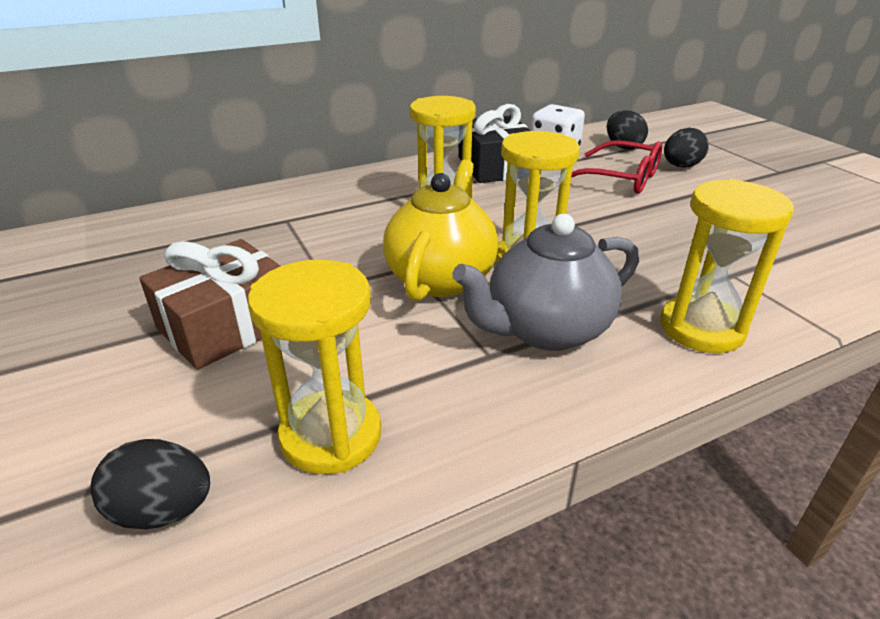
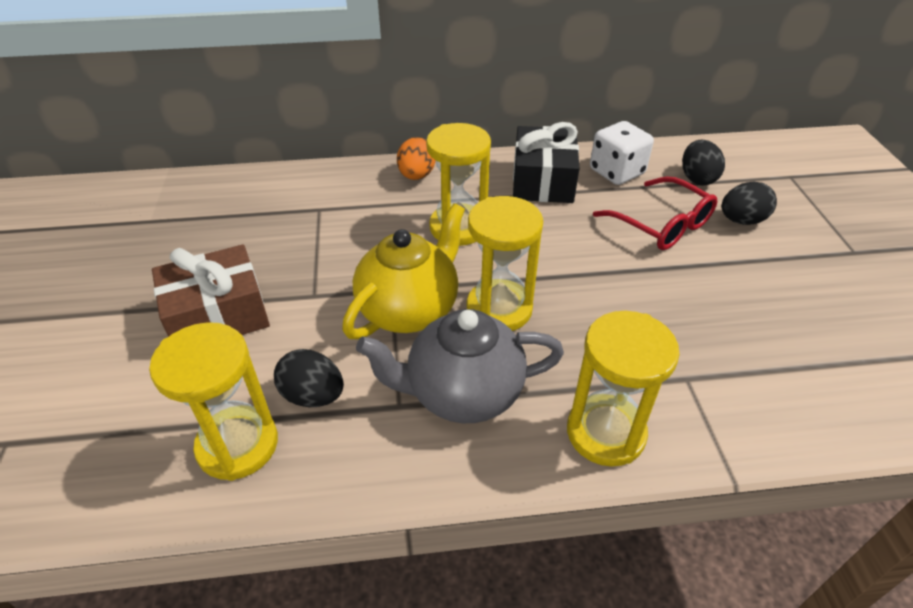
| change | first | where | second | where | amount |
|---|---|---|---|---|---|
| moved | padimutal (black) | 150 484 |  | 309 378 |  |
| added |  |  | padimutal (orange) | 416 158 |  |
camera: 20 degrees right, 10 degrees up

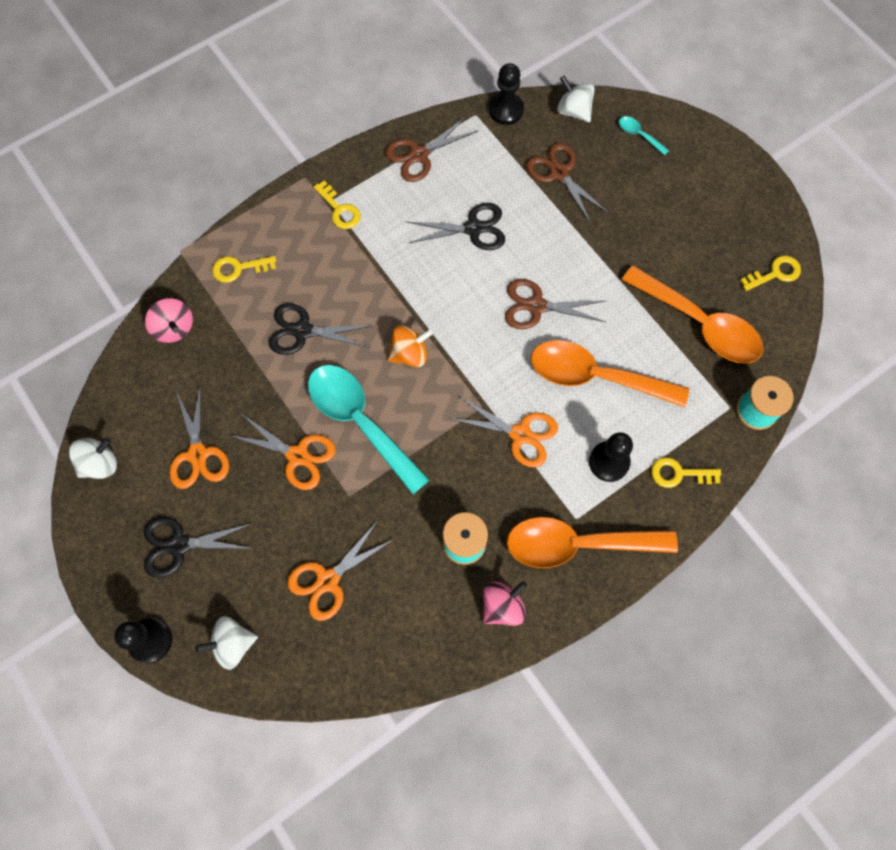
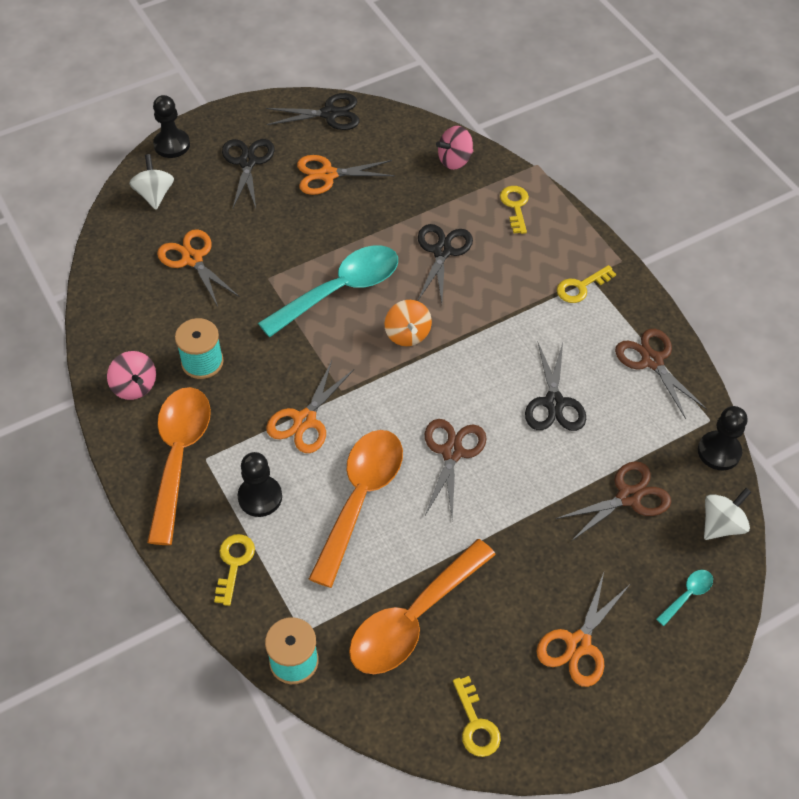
| change | first | where | second | where | amount |
|---|---|---|---|---|---|
| replaced | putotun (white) | 93 458 | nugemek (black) | 313 111 |  |
| moved | nugemek (orange) | 282 452 |  | 582 630 |  |
camera: 95 degrees right, 15 degrees down

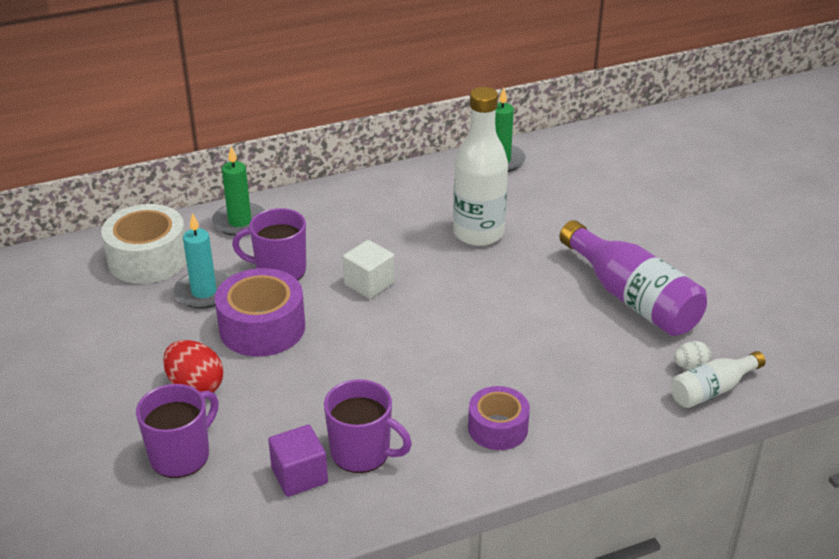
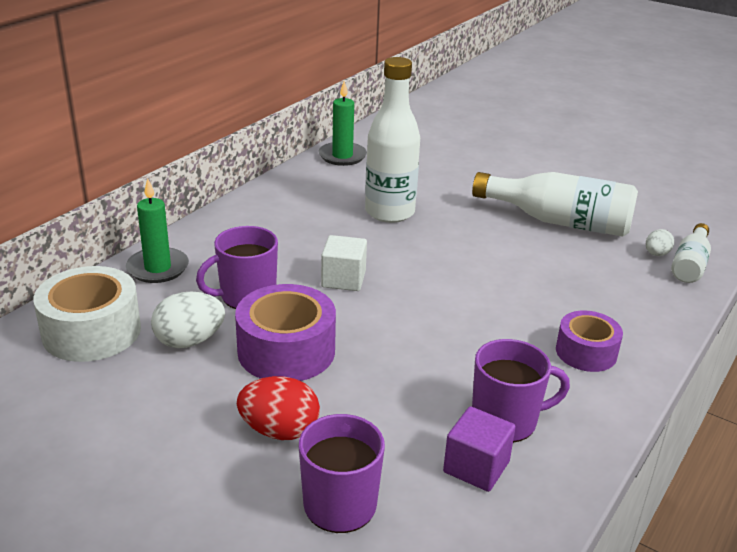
| change | first | where | second | where | amount |
|---|---|---|---|---|---|
| replaced | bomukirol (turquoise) | 201 261 | padimutal (white) | 188 319 |  |
| recoloured | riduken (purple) | 633 278 | riduken (white) | 555 204 |  |
camera: 35 degrees left, 5 degrees down

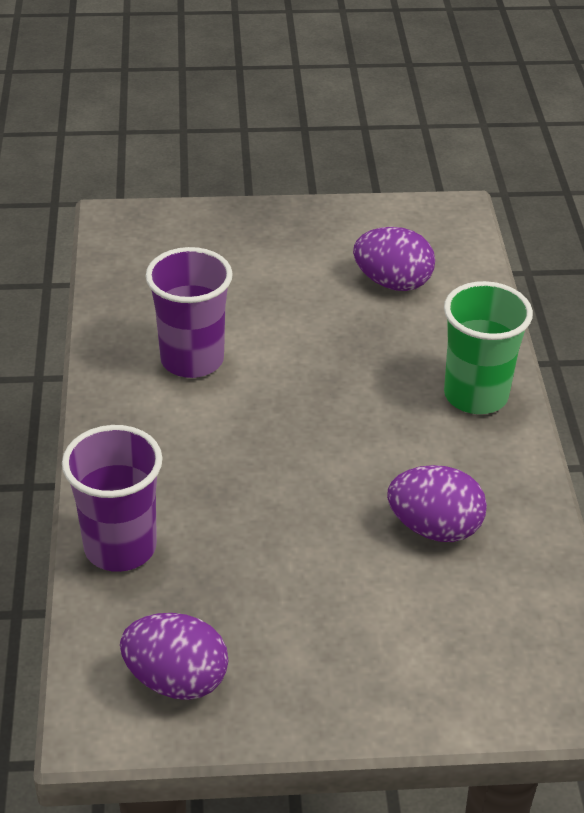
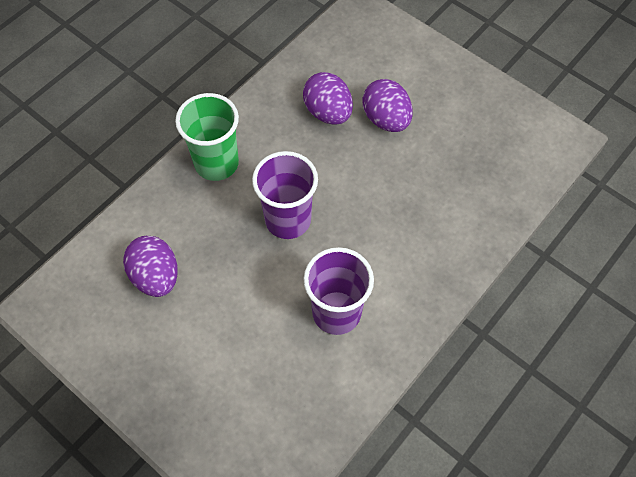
| change | first | where | second | where | amount |
|---|---|---|---|---|---|
| moved | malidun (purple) | 112 498 |  | 285 195 |  |
| moved | padimutal (purple) | 174 656 |  | 387 105 |  |
camera: 135 degrees left, 20 degrees up

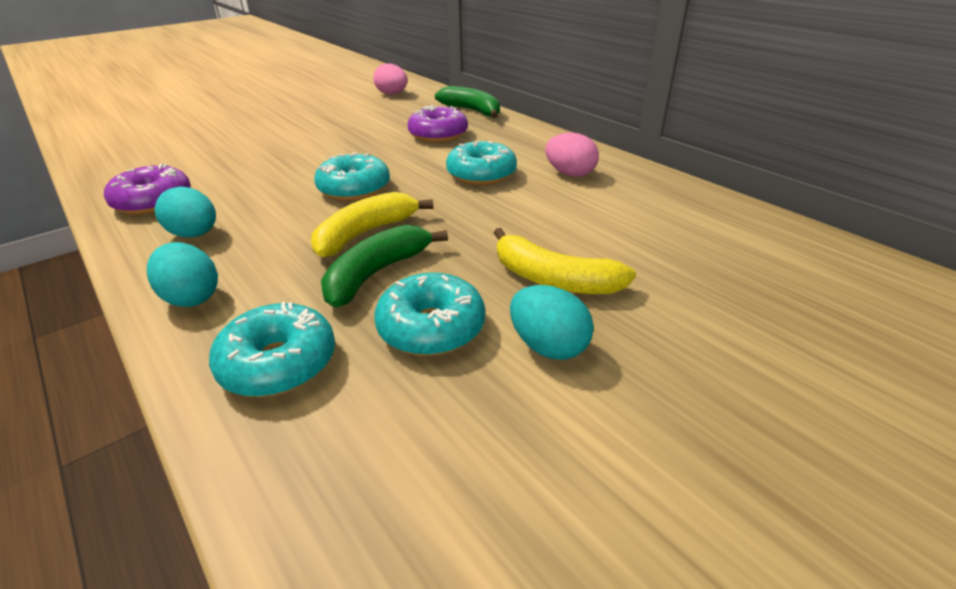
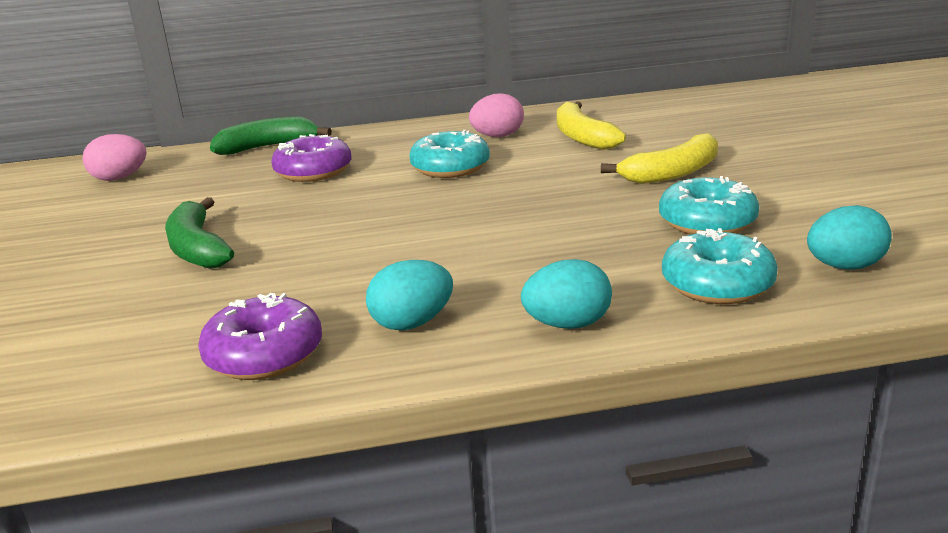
| change | first | where | second | where | amount |
|---|---|---|---|---|---|
| moved | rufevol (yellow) | 372 224 |  | 591 125 |  |
| removed | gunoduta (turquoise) | 352 177 |  |  |  |
| moved | rufevol (green) | 384 266 |  | 199 233 |  |
| moved | padimutal (turquoise) | 552 322 |  | 849 237 |  |
camera: 60 degrees left, 10 degrees down

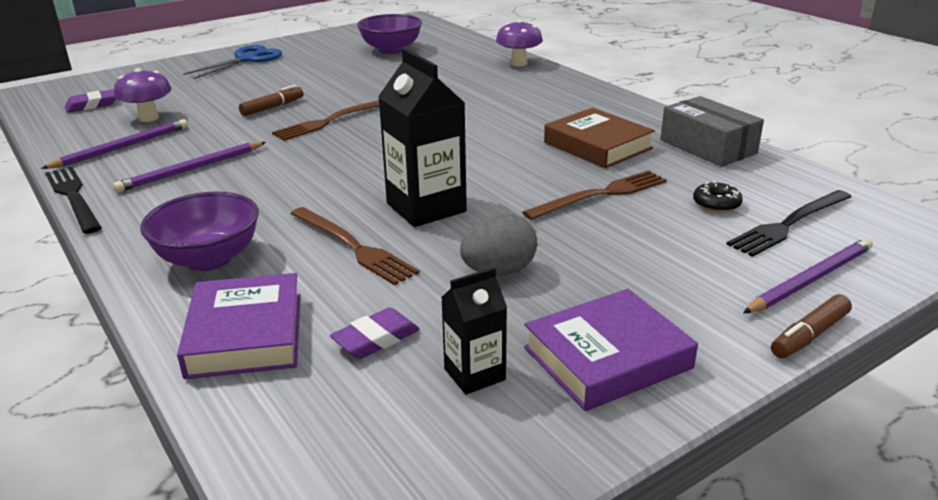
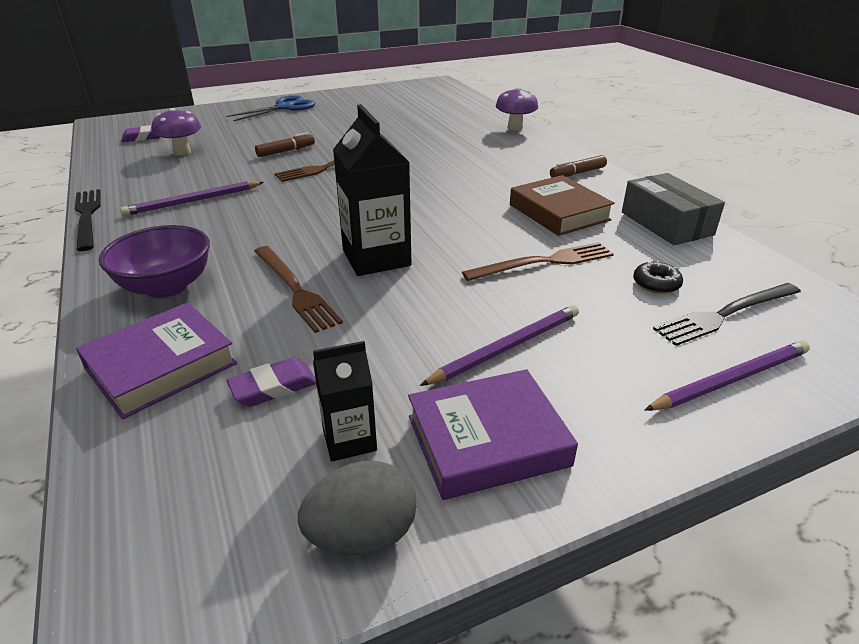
| change | first | where | second | where | amount |
|---|---|---|---|---|---|
| moved | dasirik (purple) | 114 144 |  | 499 345 |  |
| turned | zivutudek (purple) | 238 326 |  | 156 361 | 45 degrees clockwise |
| removed | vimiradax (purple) | 389 34 |  |  |  |
| moved | padimutal (grey) | 498 244 |  | 357 508 |  |
| moved | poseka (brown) | 811 326 |  | 578 166 |  |
camera: 10 degrees right, 5 degrees up

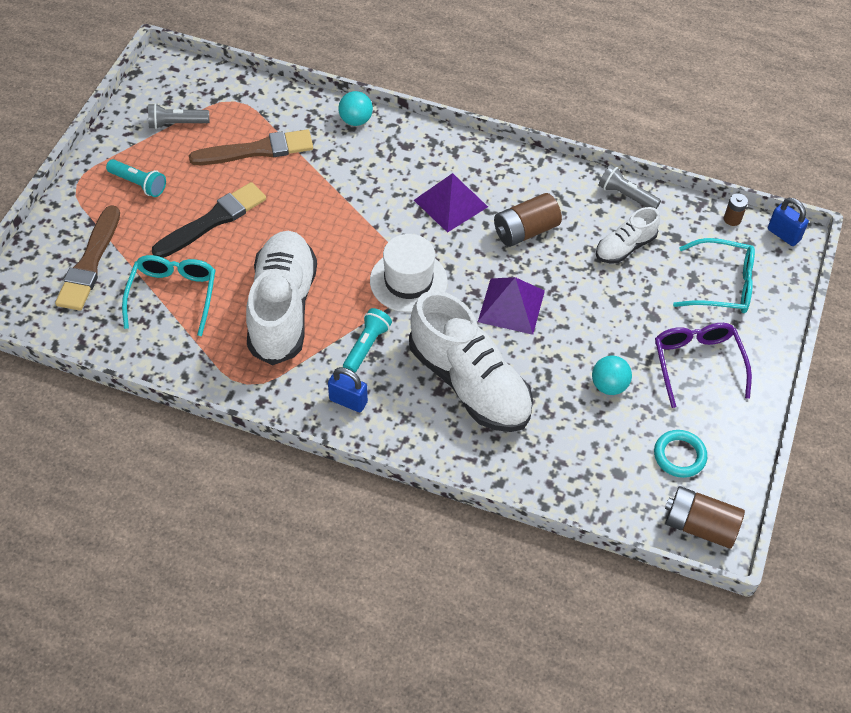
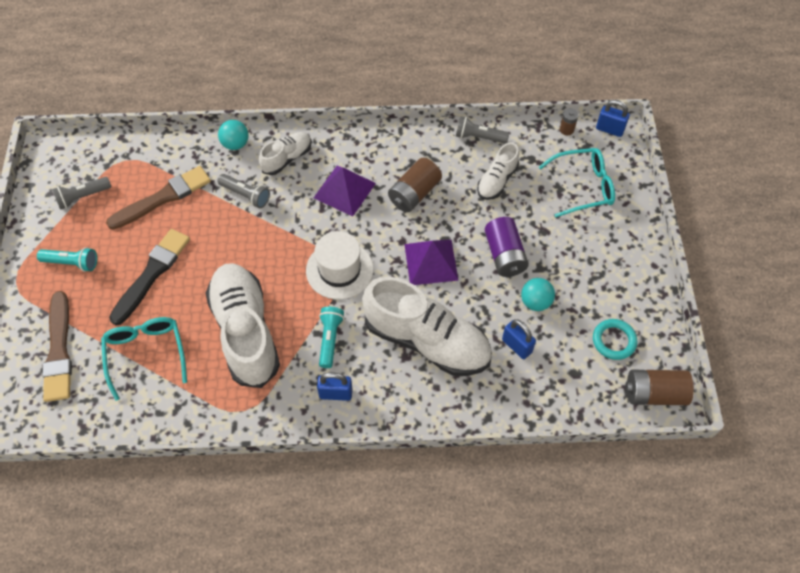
| change | first | where | second | where | amount |
|---|---|---|---|---|---|
| removed | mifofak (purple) | 703 365 |  |  |  |
| added |  |  | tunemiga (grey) | 244 191 |  |
| added |  |  | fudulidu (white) | 285 153 |  |
| added |  |  | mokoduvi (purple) | 507 247 |  |
| added |  |  | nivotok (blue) | 519 339 |  |
camera: 20 degrees left, 5 degrees up

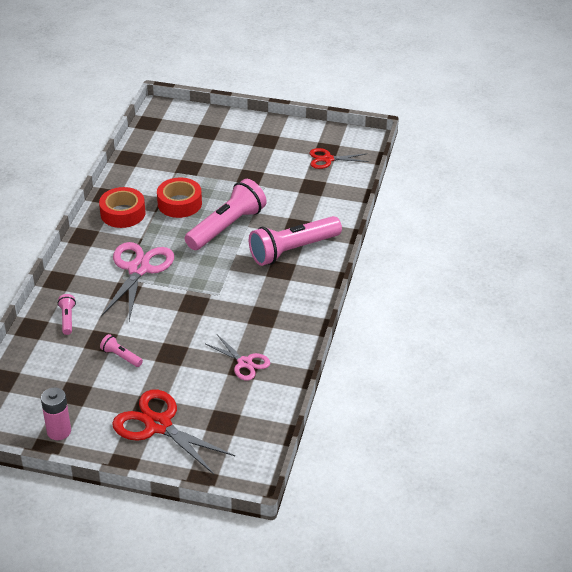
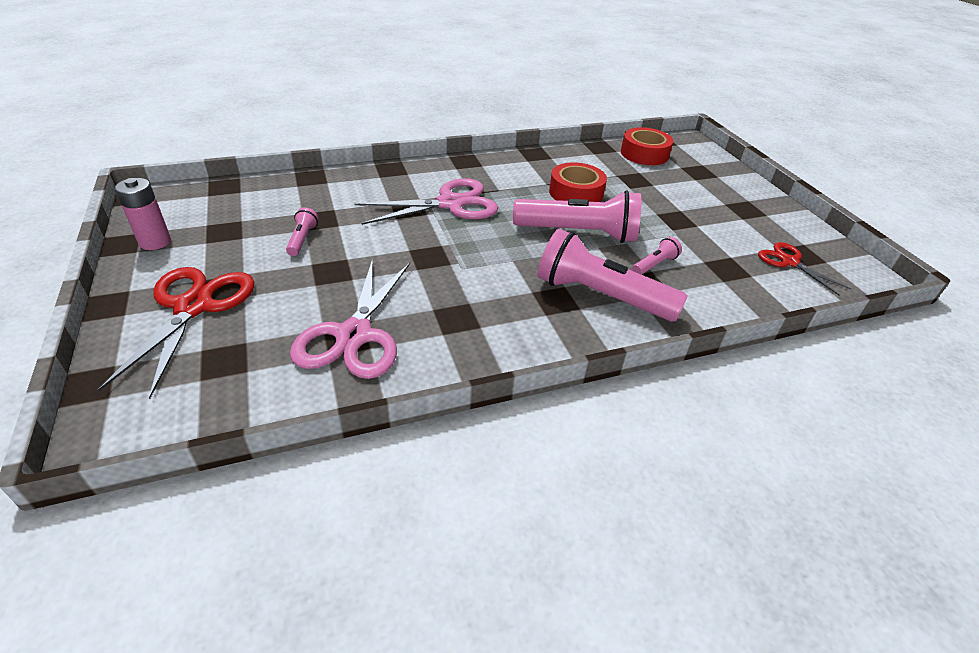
| change | first | where | second | where | amount |
|---|---|---|---|---|---|
| moved | tunemiga (pink) | 67 314 |  | 657 256 |  |
| moved | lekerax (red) | 122 207 |  | 647 146 |  |
| resized | nugemek (pink) | 238 357 |  | 350 319 | x1.71 |
camera: 55 degrees right, 0 degrees up

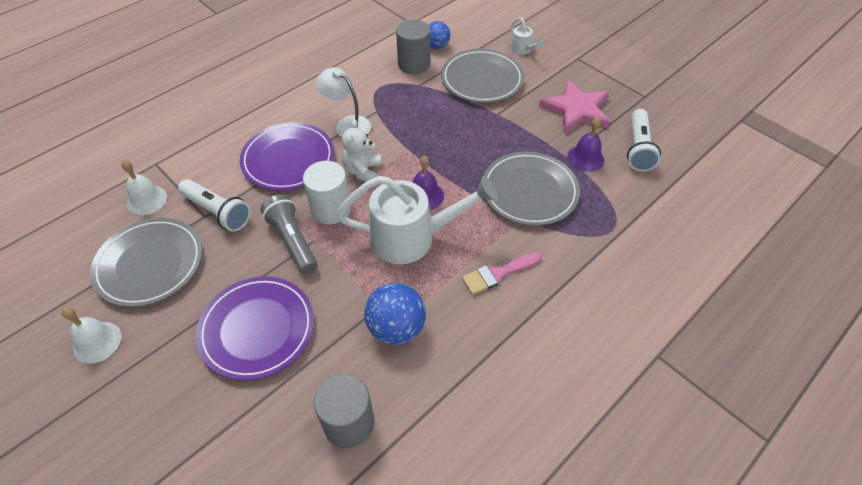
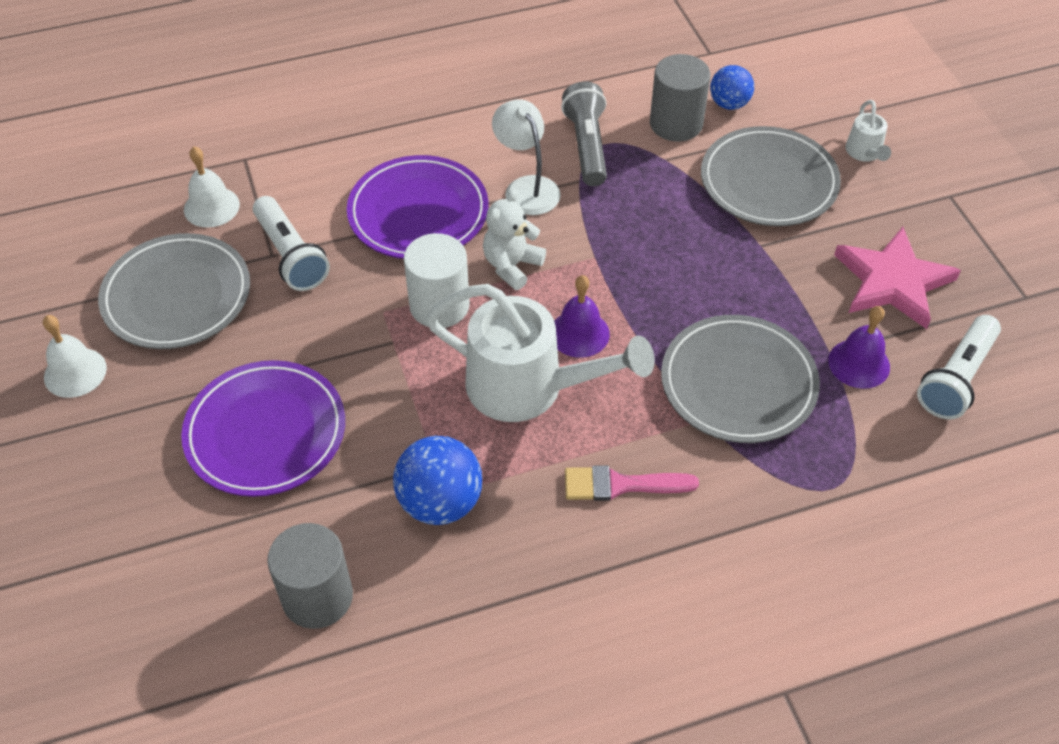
| change | first | where | second | where | amount |
|---|---|---|---|---|---|
| moved | tunemiga (grey) | 288 234 |  | 584 134 |  |
camera: 25 degrees right, 0 degrees up

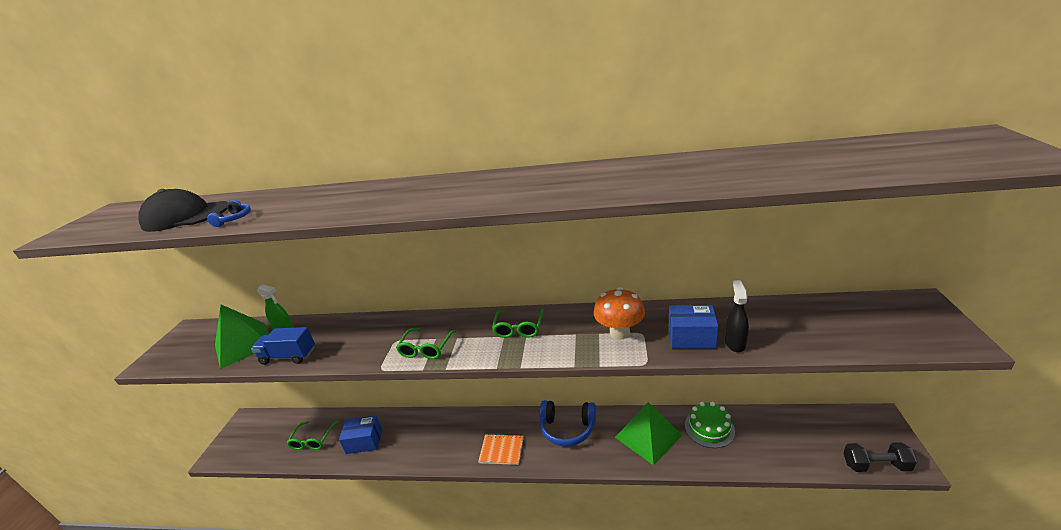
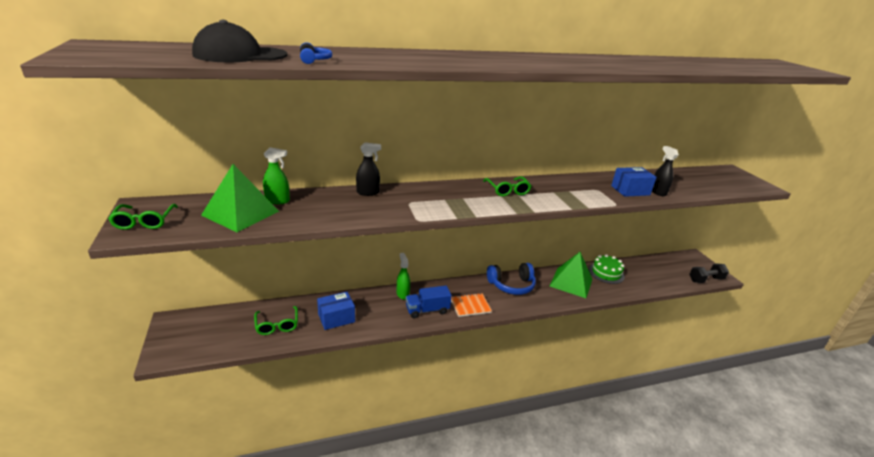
| change | first | where | second | where | amount |
|---|---|---|---|---|---|
| moved | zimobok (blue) | 283 346 |  | 429 302 |  |
| moved | mifofak (green) | 426 343 |  | 143 217 |  |
| removed | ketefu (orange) | 619 313 |  |  |  |
| added |  |  | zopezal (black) | 368 169 |  |
| added |  |  | zopezal (green) | 403 276 |  |
camera: 30 degrees left, 0 degrees up

